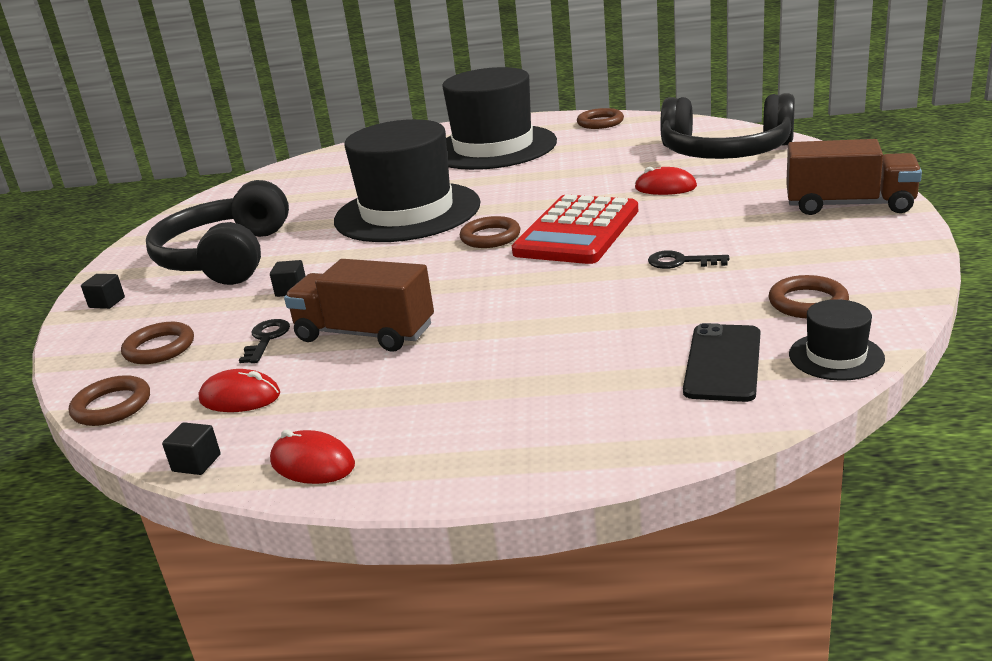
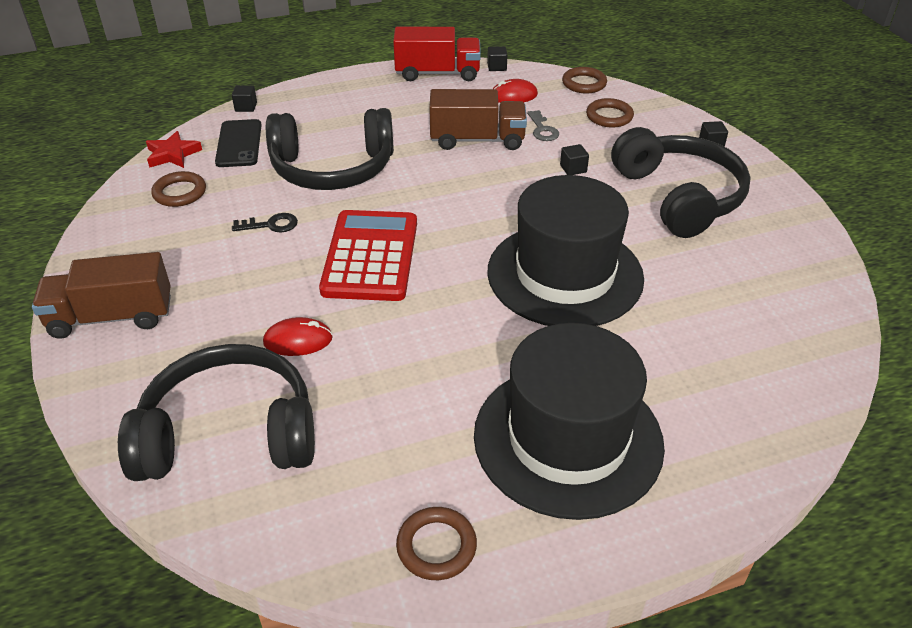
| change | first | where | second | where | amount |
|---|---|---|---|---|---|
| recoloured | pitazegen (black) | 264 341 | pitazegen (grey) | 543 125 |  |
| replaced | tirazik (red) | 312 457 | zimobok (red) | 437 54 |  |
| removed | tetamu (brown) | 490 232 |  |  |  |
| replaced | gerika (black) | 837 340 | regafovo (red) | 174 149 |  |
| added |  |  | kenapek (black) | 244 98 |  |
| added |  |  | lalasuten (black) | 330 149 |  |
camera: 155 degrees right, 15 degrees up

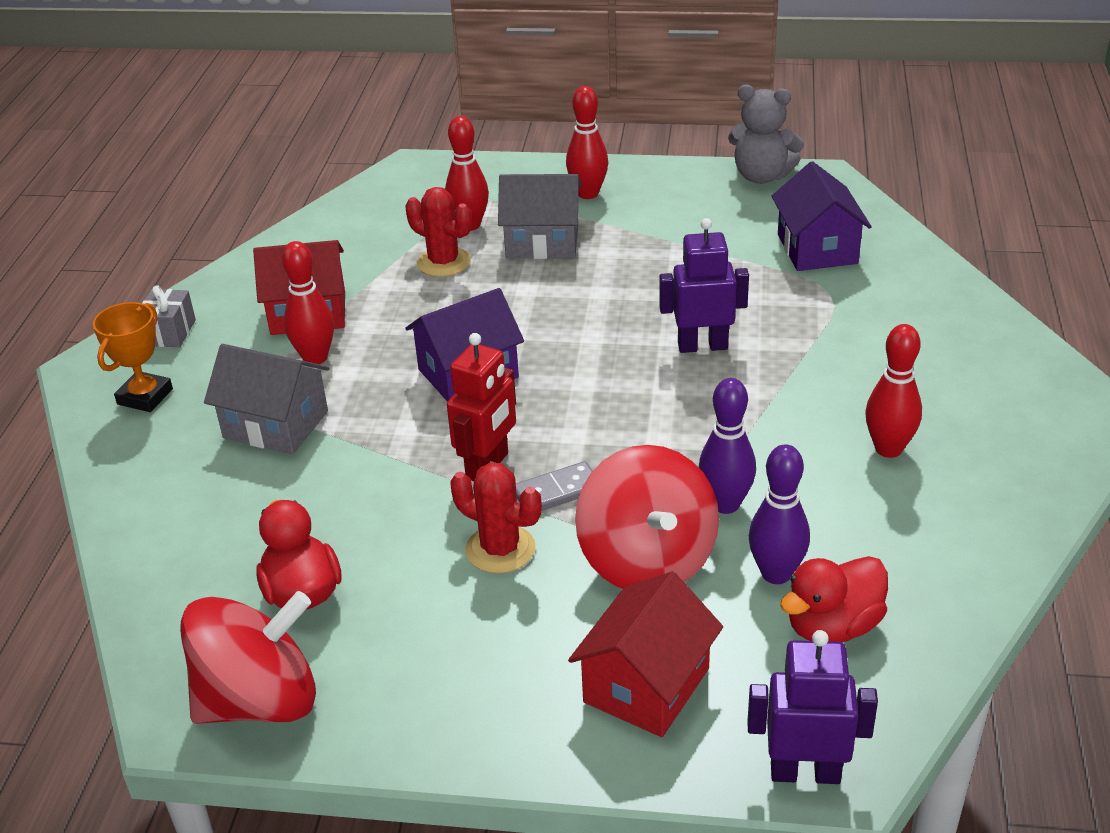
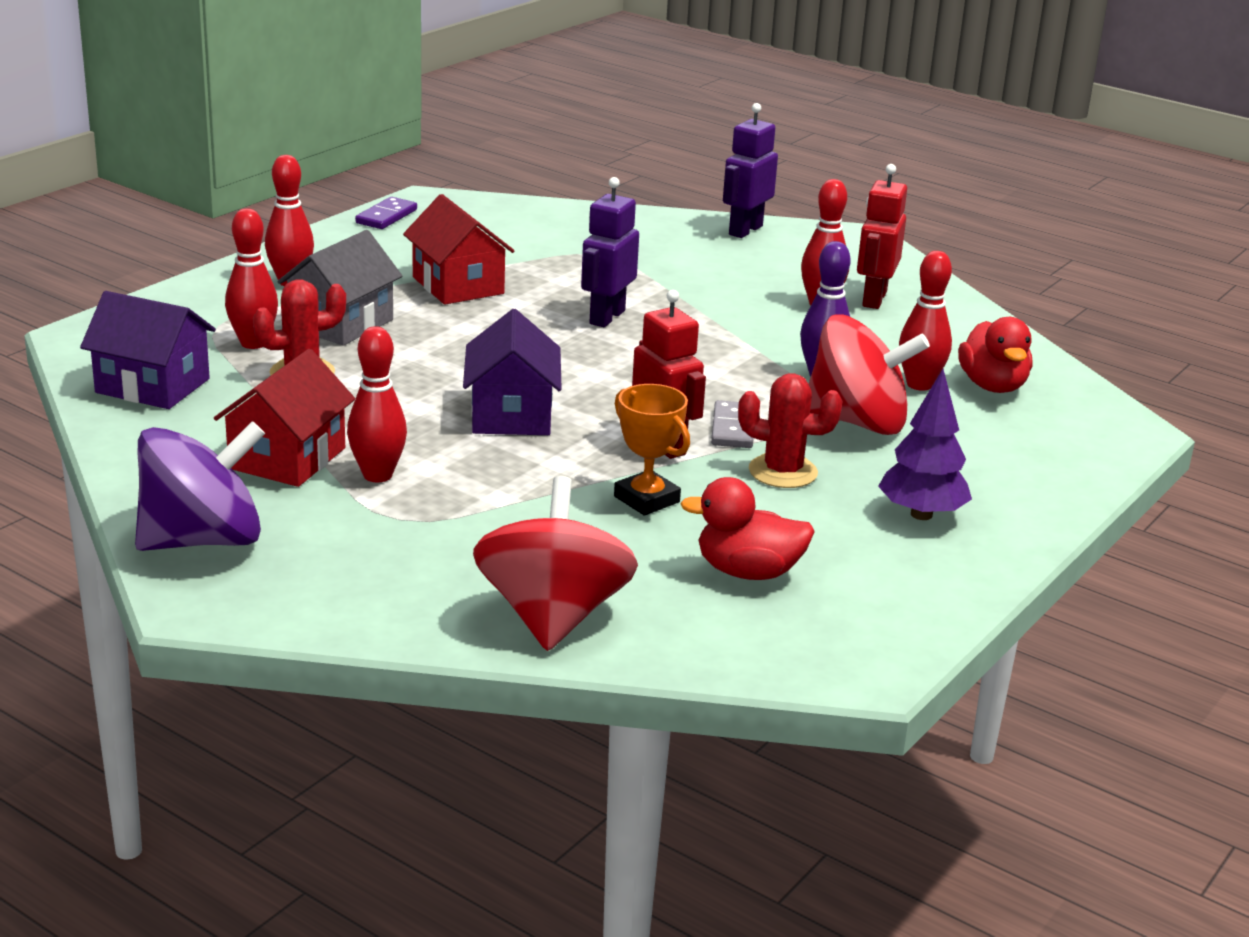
| change | first | where | second | where | amount |
|---|---|---|---|---|---|
| moved | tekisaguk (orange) | 133 357 |  | 652 450 |  |
| replaced | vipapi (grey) | 169 316 | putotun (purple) | 200 486 |  |
| moved | putotun (red) | 248 657 |  | 555 563 |  |
| removed | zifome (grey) | 266 399 |  |  |  |
| turned | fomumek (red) | 496 518 |  | 790 430 | 45 degrees clockwise |
| moved | zifome (red) | 645 654 |  | 459 249 |  |
| replaced | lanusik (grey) | 766 134 | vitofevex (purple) | 386 213 |  |
| moved | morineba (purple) | 812 707 |  | 750 170 |  |
| recoloured | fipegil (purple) | 779 514 | fipegil (red) | 925 321 |  |
| moved | zifome (purple) | 822 216 |  | 148 350 |  |
| added |  |  | morineba (red) | 882 236 |  |
| added |  |  | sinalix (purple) | 925 444 |  |
camera: 65 degrees left, 10 degrees down

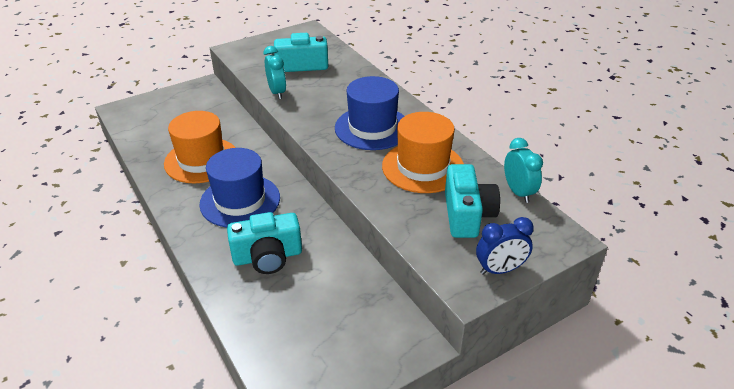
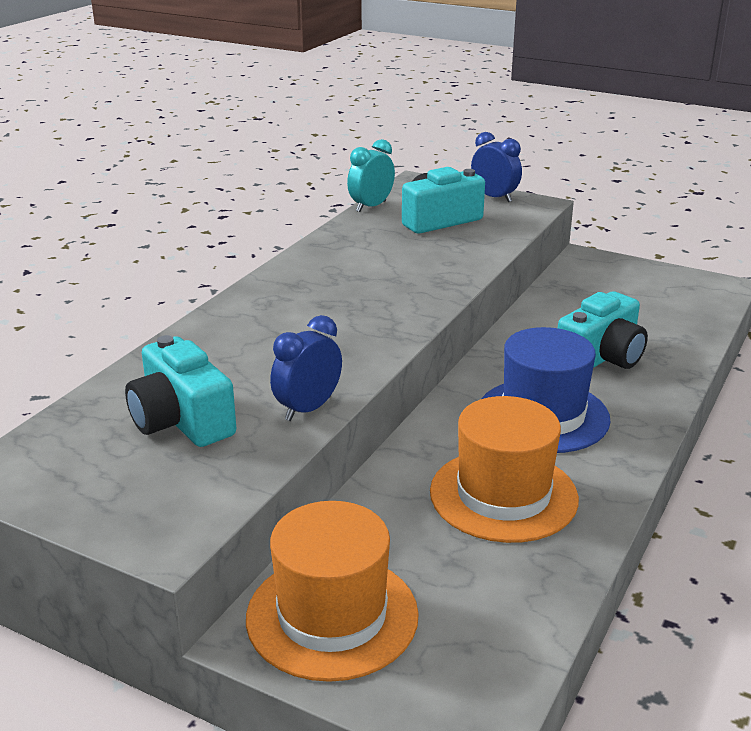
| change | first | where | second | where | amount |
|---|---|---|---|---|---|
| turned | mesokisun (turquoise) | 264 243 |  | 603 330 | 90 degrees clockwise |
| recoloured | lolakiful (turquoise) | 275 72 | lolakiful (blue) | 306 368 |  |
| removed | gerika (blue) | 369 113 |  |  |  |
| moved | gerika (orange) | 423 152 |  | 332 591 |  |
camera: 120 degrees left, 10 degrees down

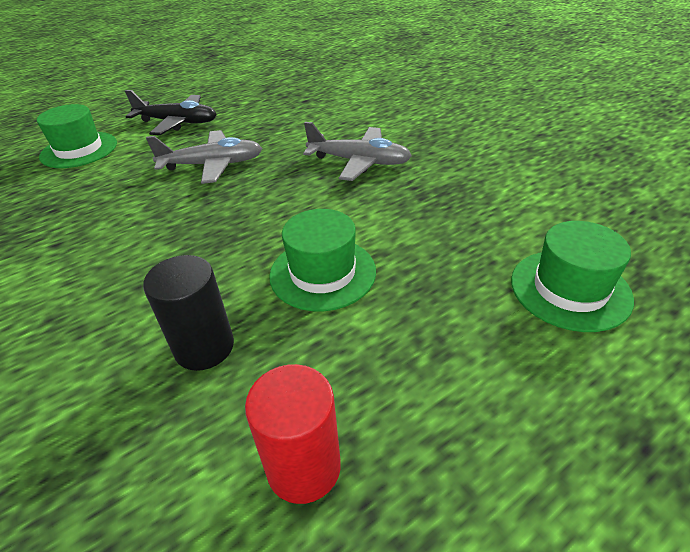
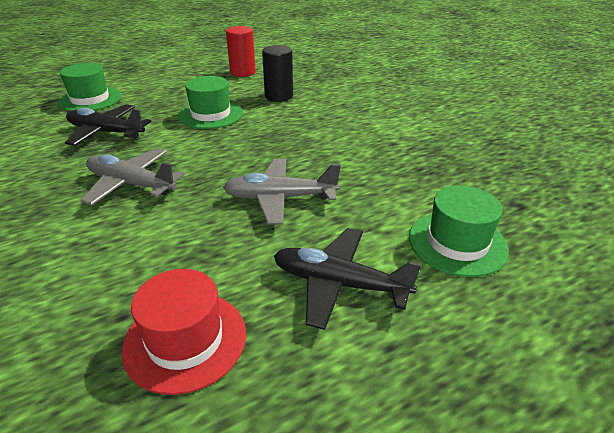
| change | first | where | second | where | amount |
|---|---|---|---|---|---|
| added |  |  | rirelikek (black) | 108 125 |  |
| added |  |  | gerika (red) | 184 332 |  |
camera: 175 degrees left, 5 degrees down

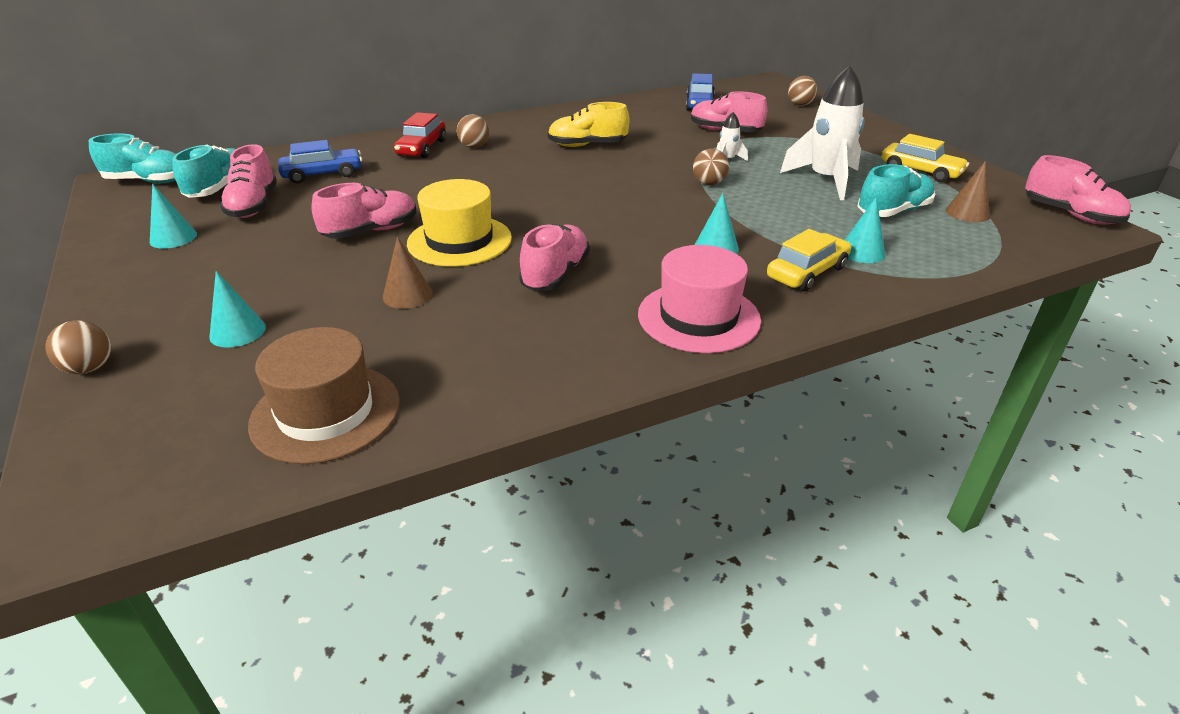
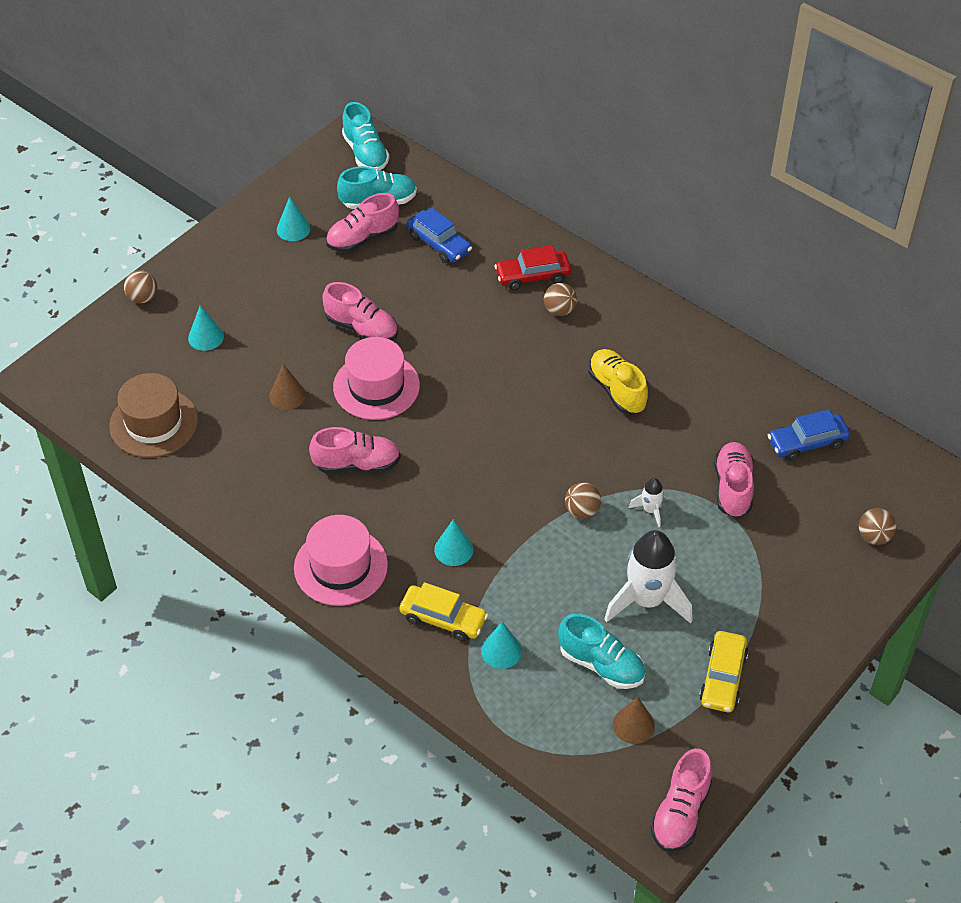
| change | first | where | second | where | amount |
|---|---|---|---|---|---|
| recoloured | gerika (yellow) | 459 223 | gerika (pink) | 376 378 |  |
camera: 65 degrees right, 15 degrees up

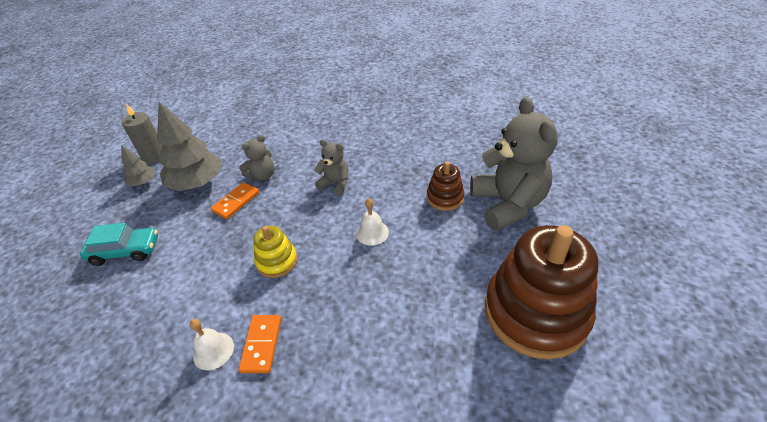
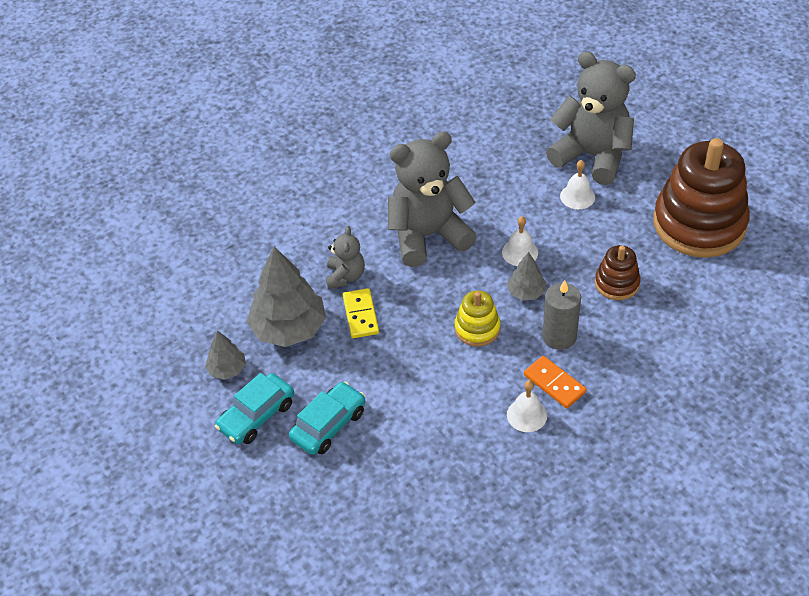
| change | first | where | second | where | amount |
|---|---|---|---|---|---|
| moved | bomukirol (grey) | 142 134 |  | 561 315 |  |
| recoloured | vitofevex (orange) | 235 200 | vitofevex (yellow) | 361 313 |  |
| resized | lanusik (grey) | 331 167 |  | 432 199 | x2.03 |
| moved | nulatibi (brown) | 445 186 |  | 618 272 |  |
| added |  |  | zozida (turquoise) | 254 408 |  |
| added |  |  | sinalix (grey) | 526 276 |  |
| added |  |  | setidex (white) | 577 184 |  |
camera: 45 degrees left, 5 degrees up

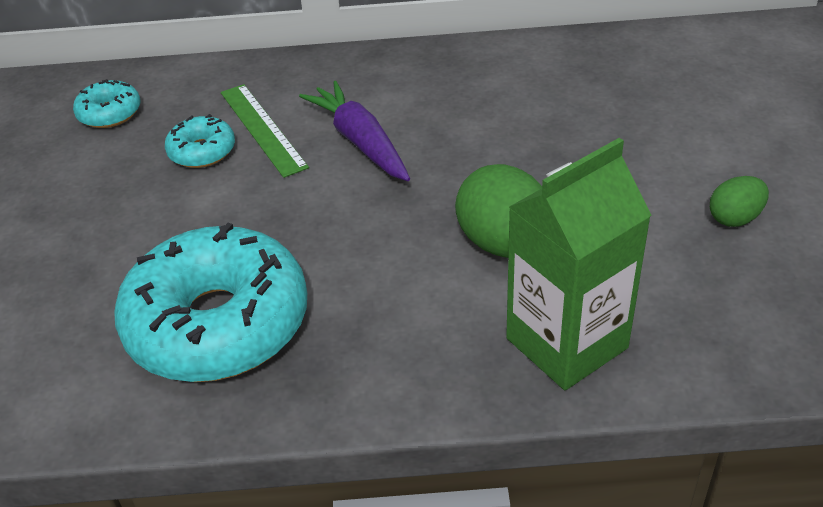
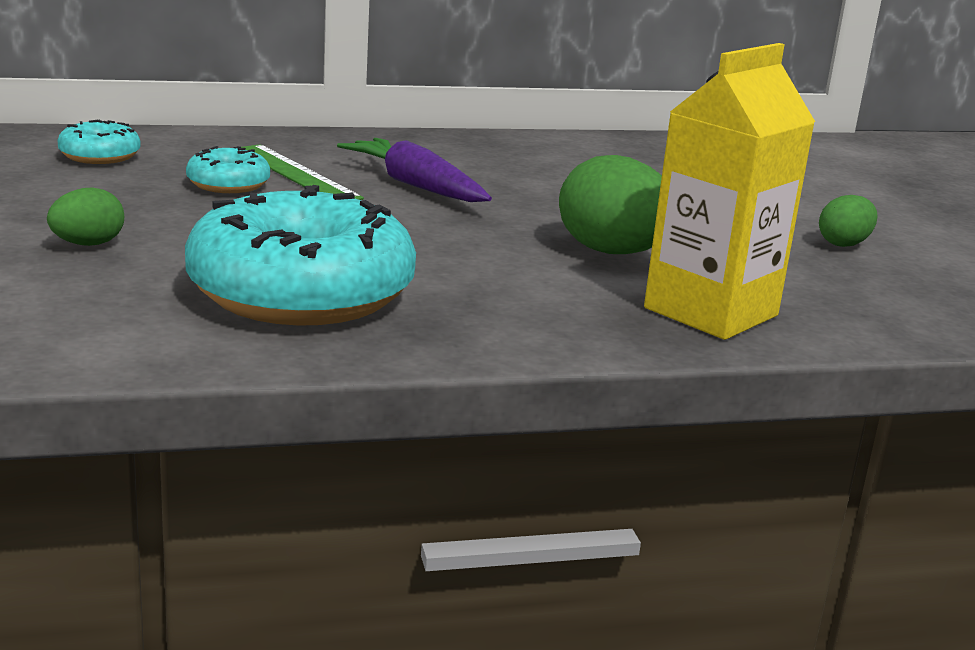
| change | first | where | second | where | amount |
|---|---|---|---|---|---|
| recoloured | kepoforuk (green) | 578 264 | kepoforuk (yellow) | 729 191 |  |
| added |  |  | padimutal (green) | 85 216 |  |
camera: 15 degrees left, 20 degrees down

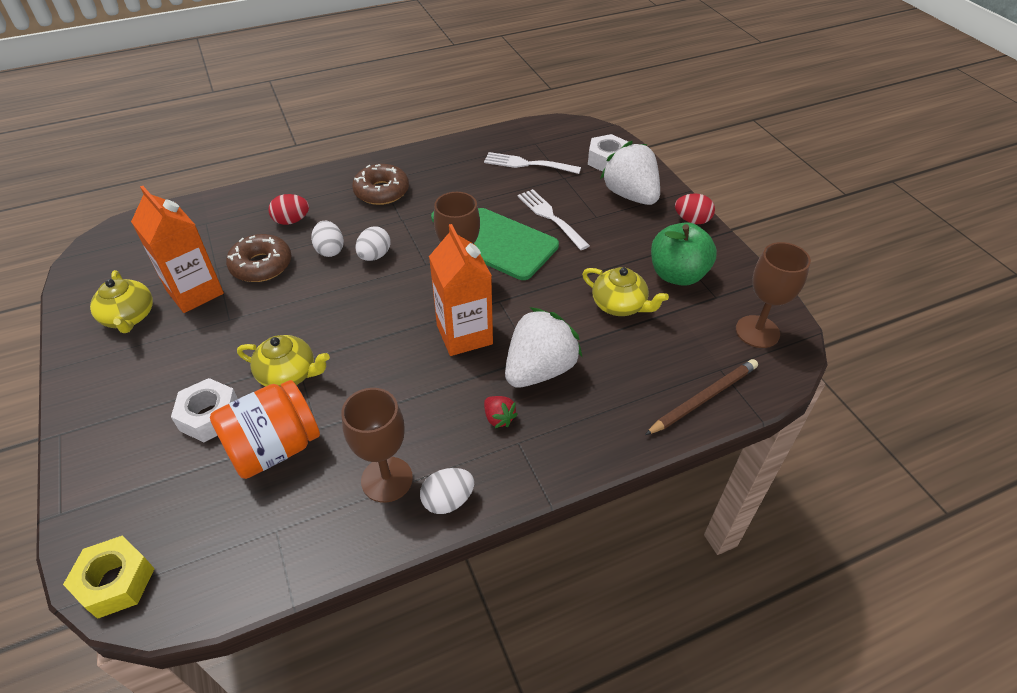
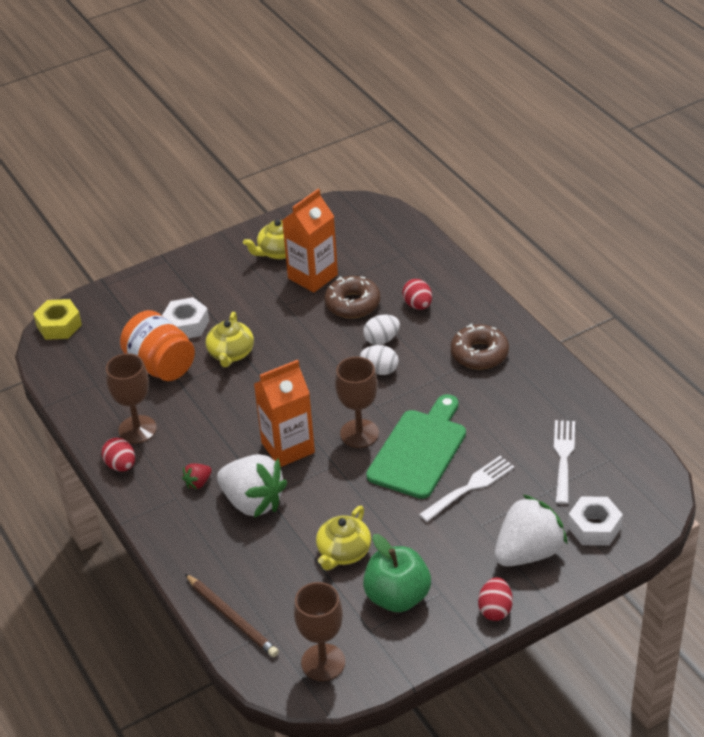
| change | first | where | second | where | amount |
|---|---|---|---|---|---|
| recoloured | padimutal (white) | 447 491 | padimutal (red) | 118 454 |  |
camera: 85 degrees right, 5 degrees down

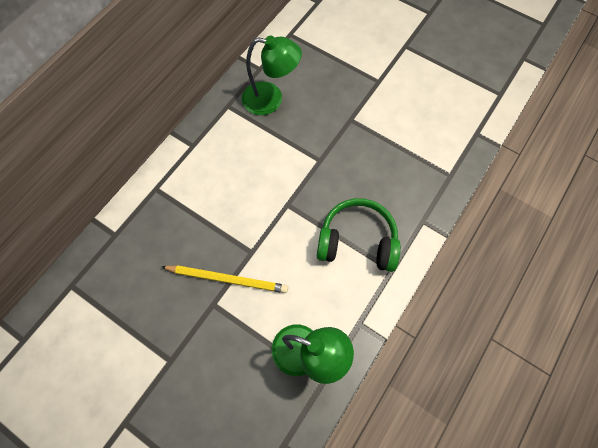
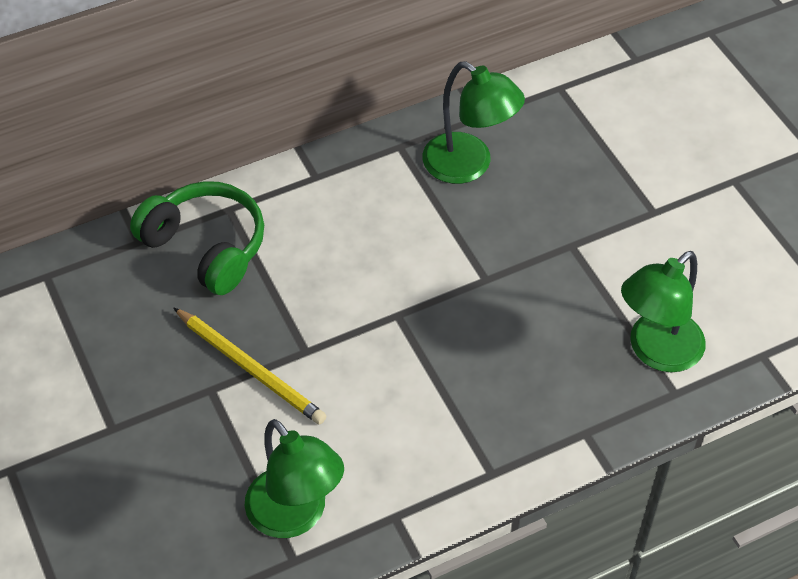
| change | first | where | second | where | amount |
|---|---|---|---|---|---|
| moved | lalasuten (green) | 359 235 |  | 197 238 |  |
| added |  |  | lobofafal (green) | 663 311 |  |
camera: 30 degrees right, 15 degrees down

